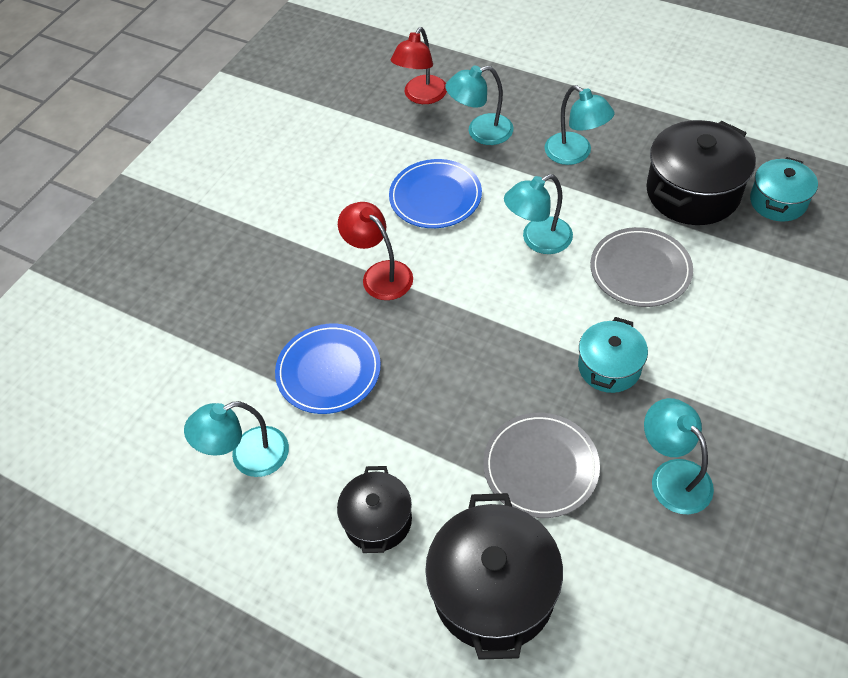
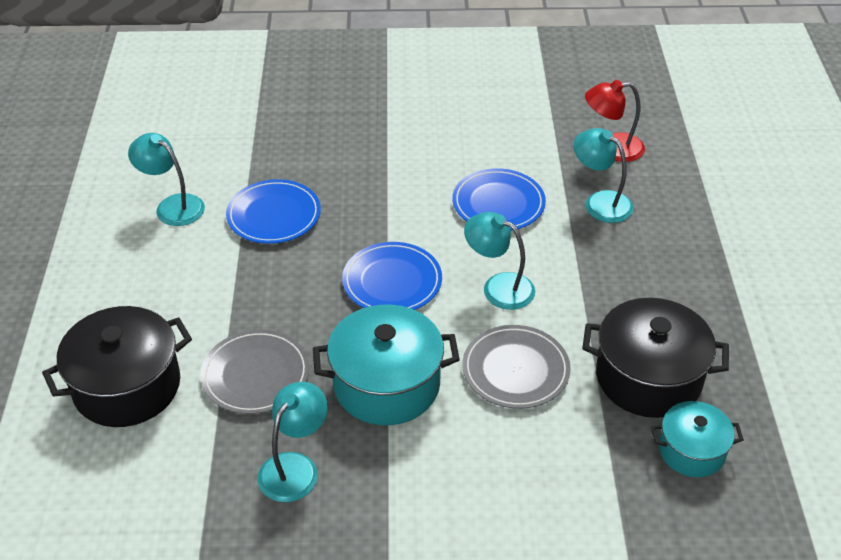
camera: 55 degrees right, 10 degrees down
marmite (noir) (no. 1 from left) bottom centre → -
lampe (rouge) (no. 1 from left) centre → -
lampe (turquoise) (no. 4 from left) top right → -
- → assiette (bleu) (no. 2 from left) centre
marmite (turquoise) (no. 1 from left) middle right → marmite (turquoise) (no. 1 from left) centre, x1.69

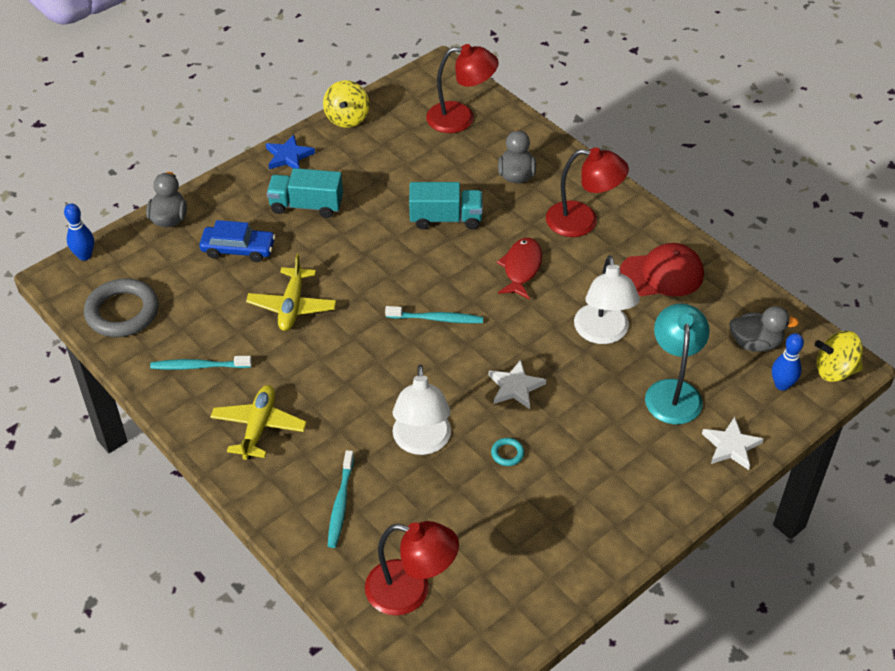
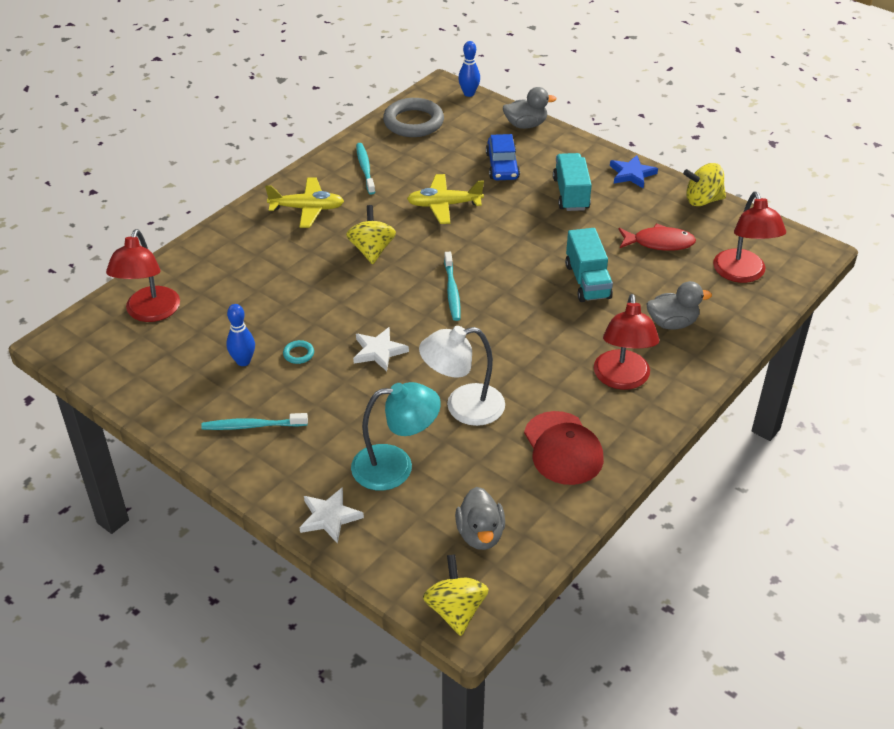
camera: 80 degrees right, 5 degrees down
lampe (blanc) (no. 1 from left) centre → -
- → toupie (jaune) (no. 1 from left) top centre
brosse à dents (turquoise) (no. 2 from left in the first image) bottom centre → brosse à dents (turquoise) (no. 1 from left) middle left, relocated
poisson (rouge) centre → poisson (rouge) top right, relocated
quille (bleu) (no. 2 from left in the first image) middle right → quille (bleu) (no. 1 from left) middle left, relocated

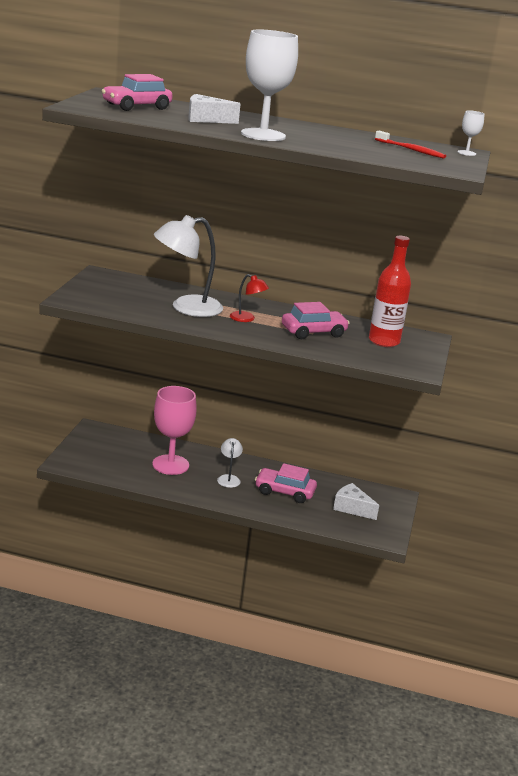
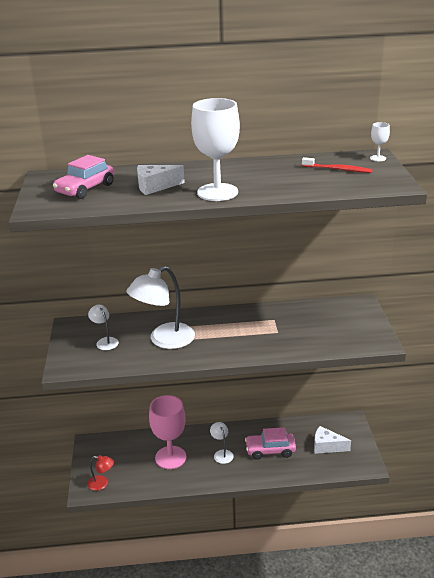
camera: 15 degrees left, 5 degrees up
voiture (rose) (no. 3 from left) centre → -
bouteille (rouge) middle right → -
- → lampe (blanc) (no. 1 from left) middle left
lampe (rouge) centre → lampe (rouge) bottom left, relocated

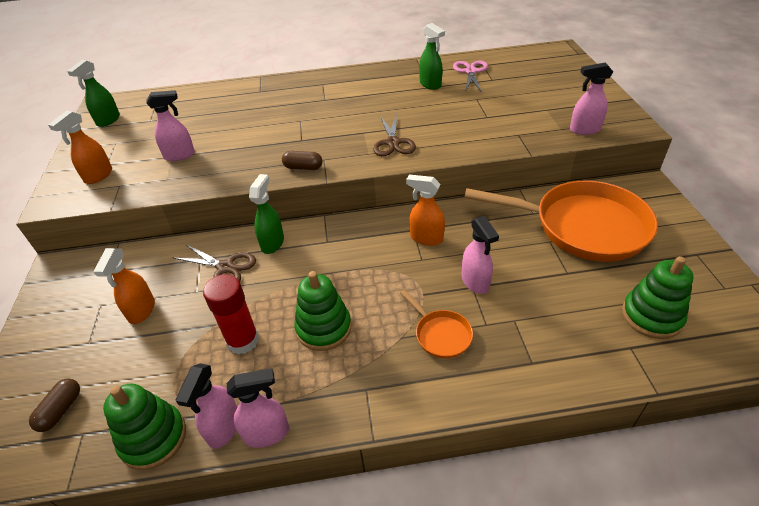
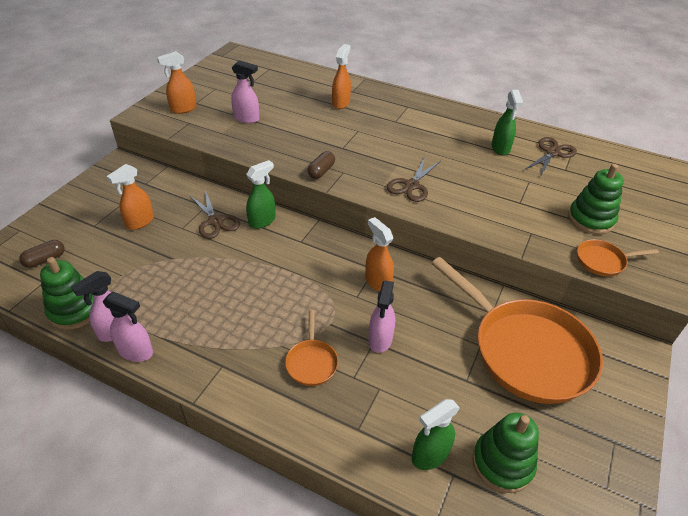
camera: 30 degrees right, 0 degrees up
bâton de colle (rouge) middle left → -
- → vaporisateur (orange) (no. 3 from left) top centre
vaporisateur (vert) (no. 1 from left in the first image) top left → vaporisateur (vert) (no. 2 from left) bottom centre, relocated
jouet à empiler (vert) (no. 2 from left in the first image) centre → jouet à empiler (vert) (no. 3 from left) middle right, relocated
vaporisateur (rose) (no. 5 from left) top right → poêle (orange) (no. 3 from left) middle right
ciseaux (rose) top centre → ciseaux (marron) (no. 3 from left) top right
gélule (marron) (no. 2 from left) top centre, 75 degrees clockwise

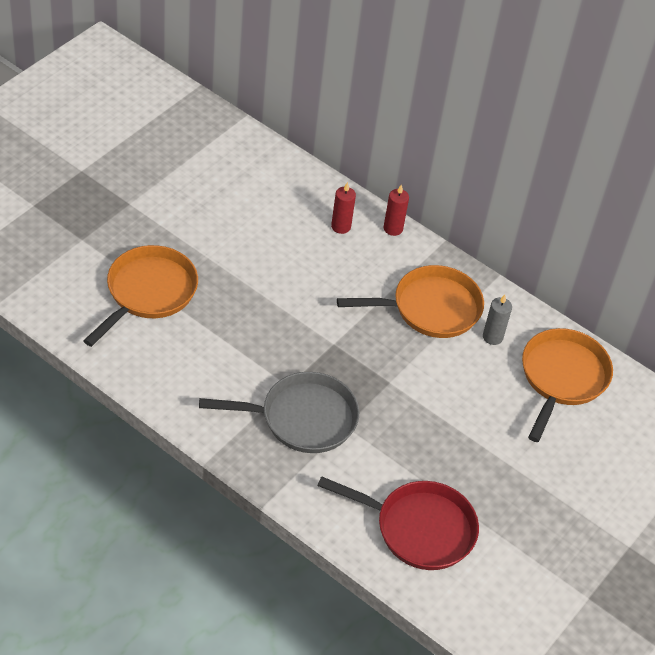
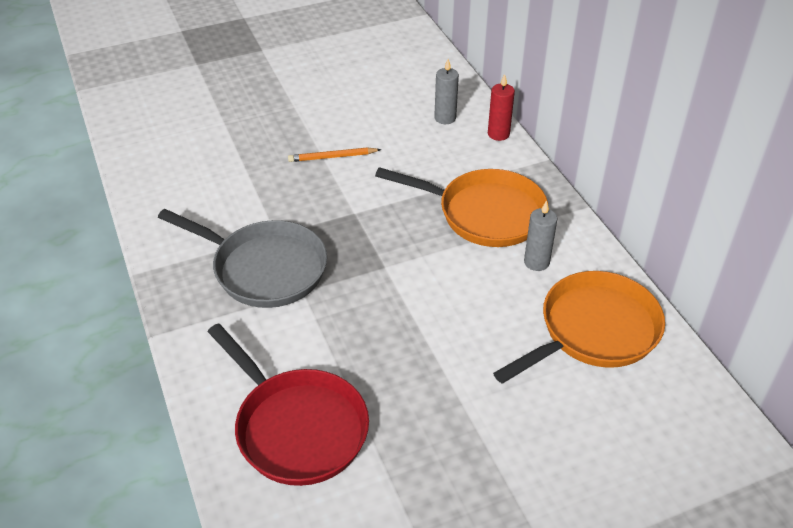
camera: 35 degrees right, 5 degrees down
poêle (orange) (no. 1 from left) middle left → -
- → crayon (orange) top centre
bougie (rouge) (no. 1 from left) top centre → bougie (gris) (no. 1 from left) top centre

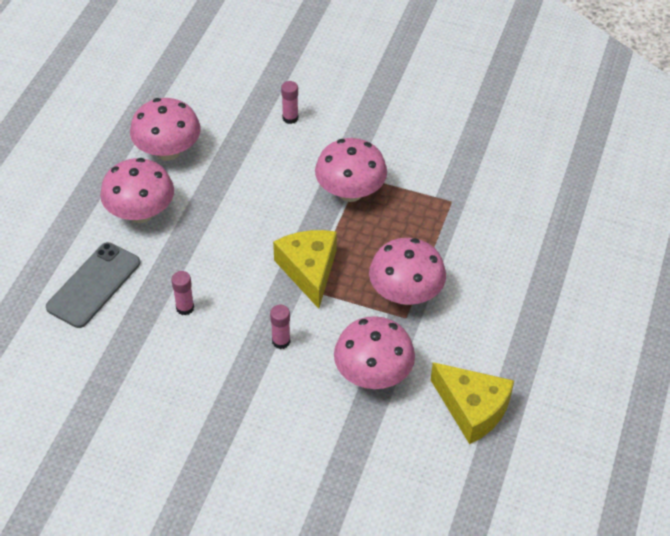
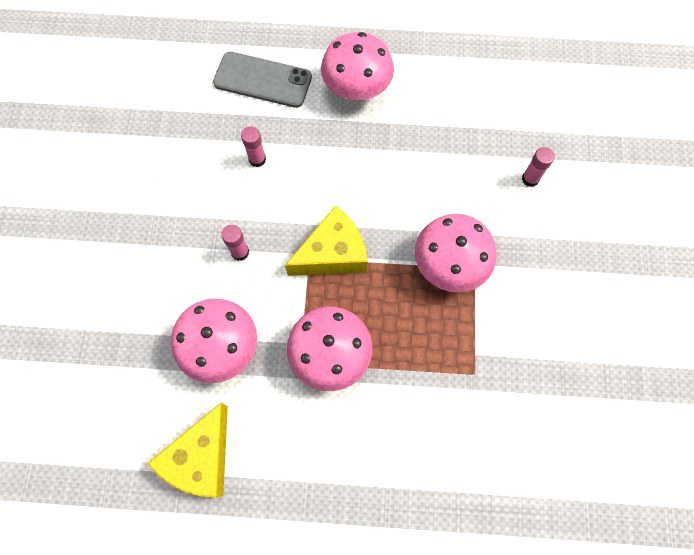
camera: 75 degrees right, 20 degrees up
champignon (rose) (no. 2 from left) top left → -

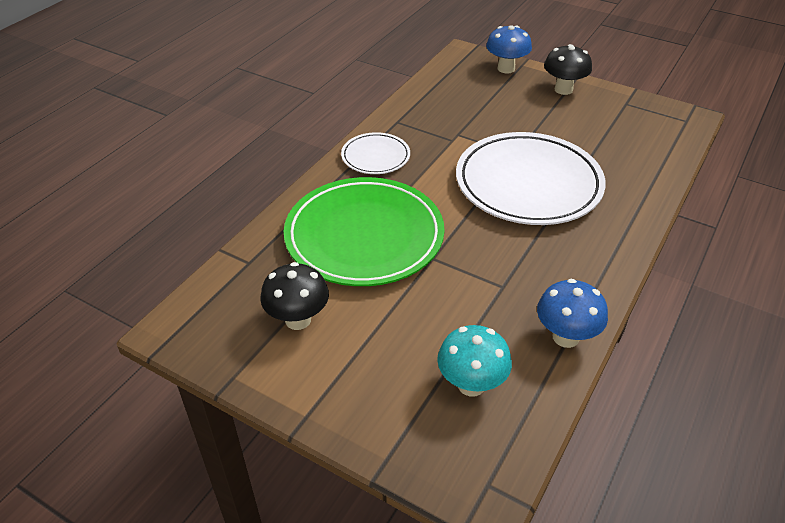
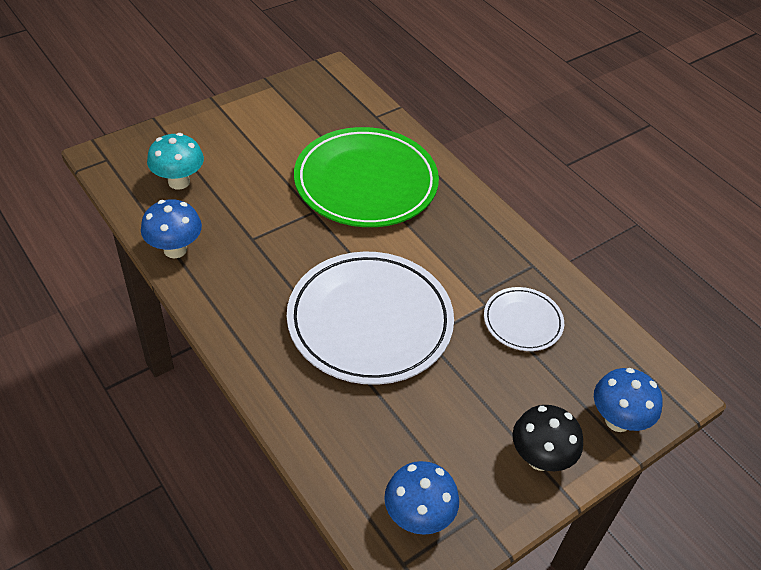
camera: 110 degrees right, 5 degrees up
champignon (noir) (no. 1 from left) centre → -
- → champignon (bleu) (no. 2 from left) bottom centre
assiette (blanc) (no. 1 from left in the first image) top centre → assiette (blanc) (no. 2 from left) middle right, relocated

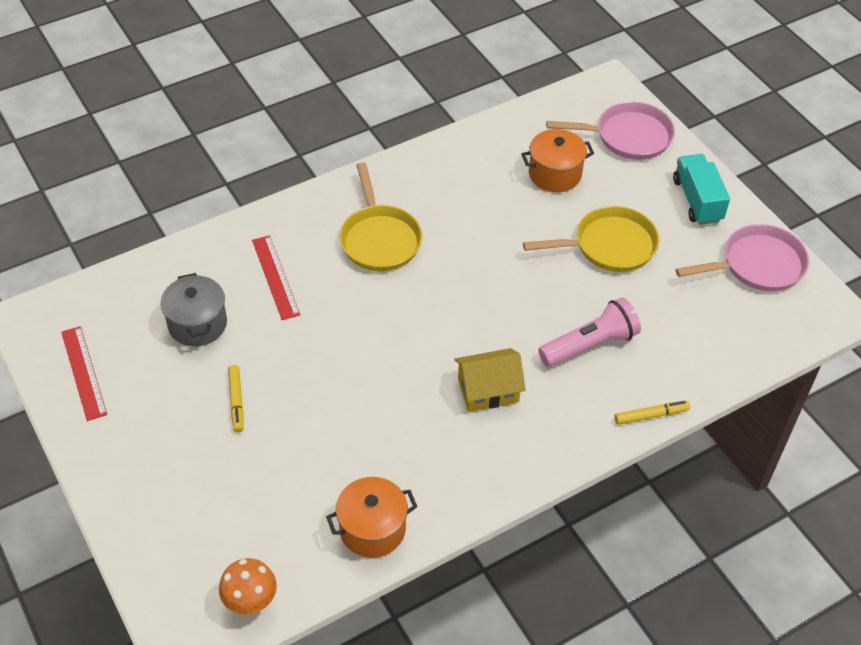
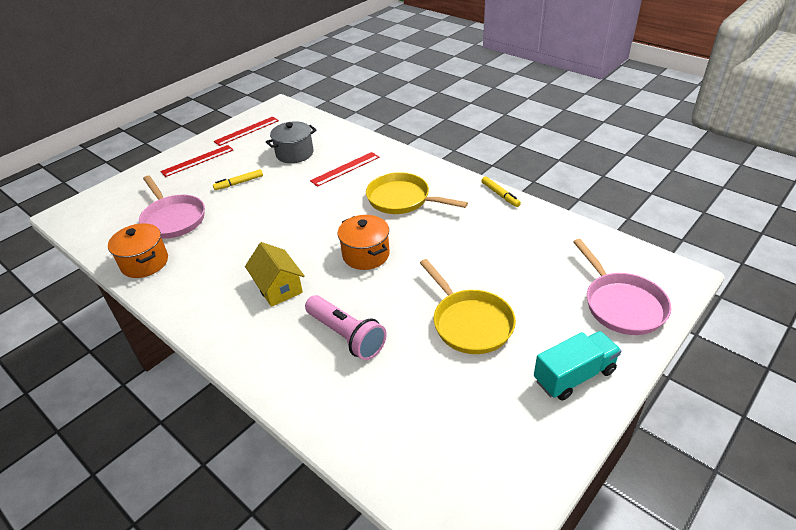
camera: 75 degrees right, 10 degrees down
champignon (orange) bottom left → -
- → règle (rouge) (no. 1 from left) top left
marmite (orange) (no. 2 from left) top centre → marmite (orange) (no. 2 from left) centre, relocated
feutre (jaune) (no. 2 from left) middle right → feutre (jaune) (no. 2 from left) centre, relocated
poêle (rose) (no. 2 from left in the first image) middle right → poêle (rose) (no. 1 from left) middle left, relocated
poêle (jaune) (no. 1 from left) centre, 60 degrees clockwise

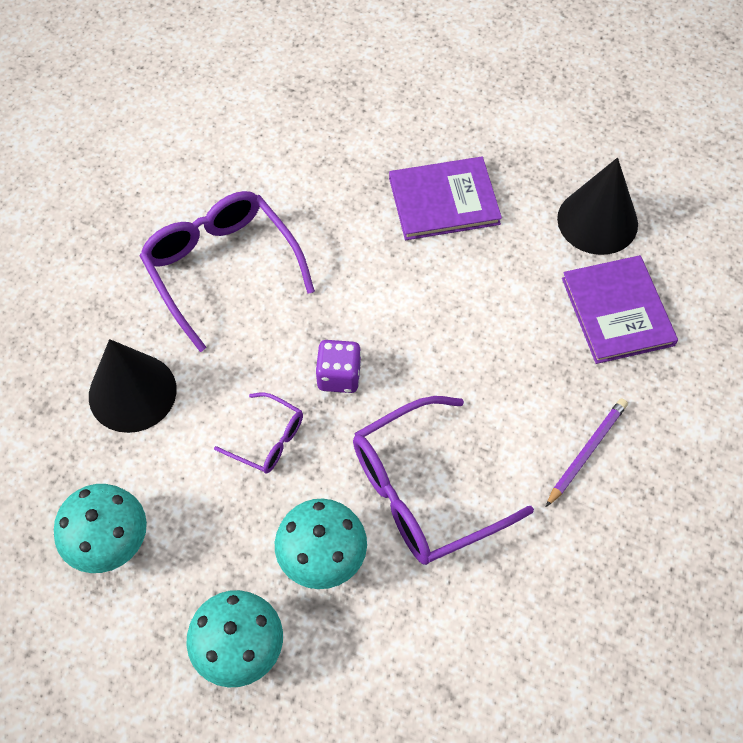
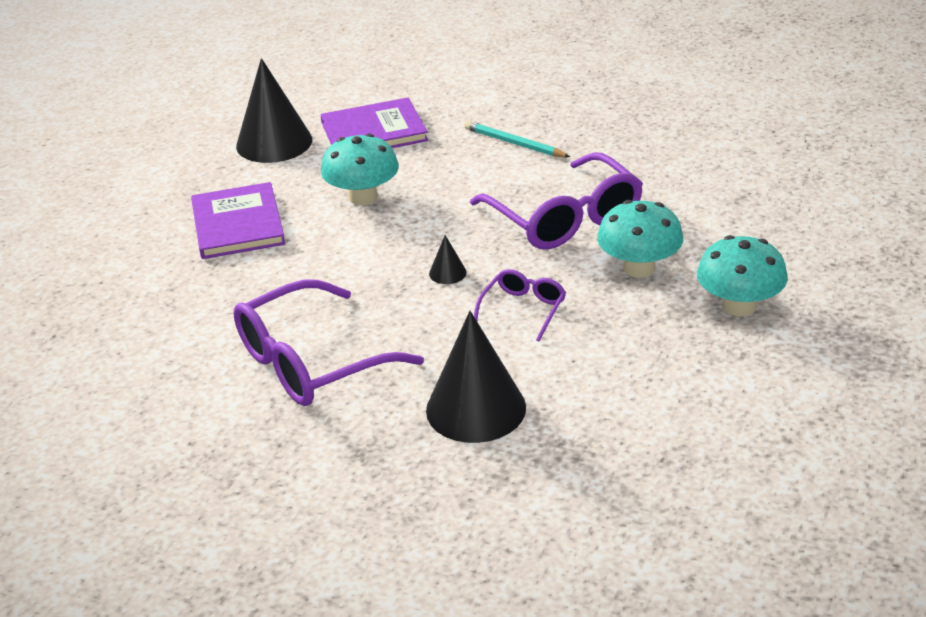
camera: 90 degrees left, 25 degrees down
champignon (turquoise) (no. 1 from left) bottom left → champignon (turquoise) (no. 1 from left) top centre, relocated
dé (violet) centre → cône (noir) (no. 2 from left) centre
crayon (violet) middle right → crayon (turquoise) top centre

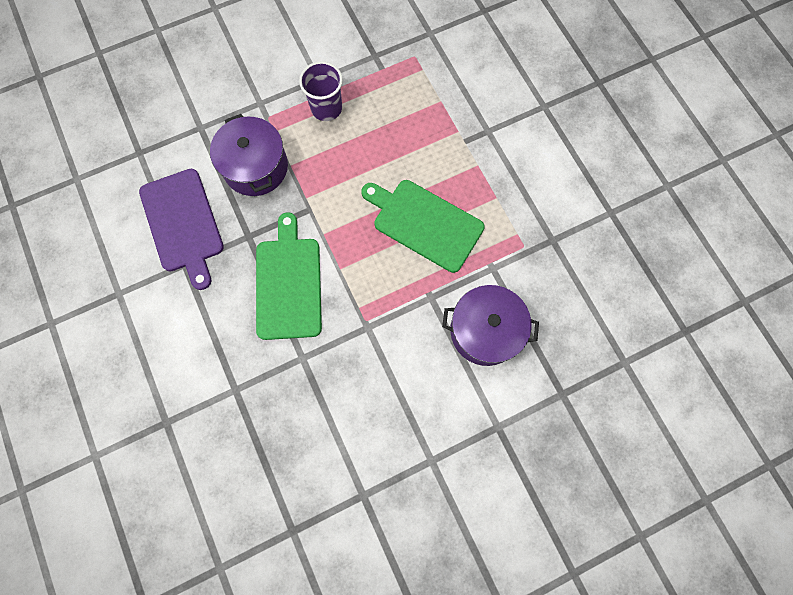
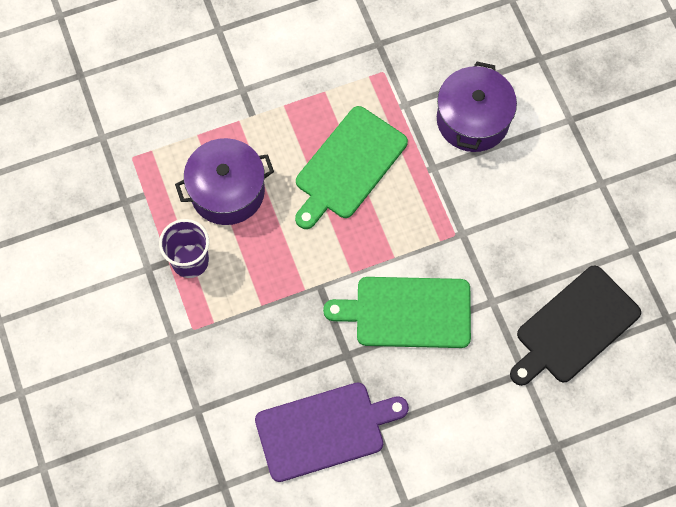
camera: 85 degrees left, 5 degrees down
- → planche à découper (noir) middle right
marmite (violet) (no. 1 from left) top left → marmite (violet) (no. 1 from left) middle left, relocated

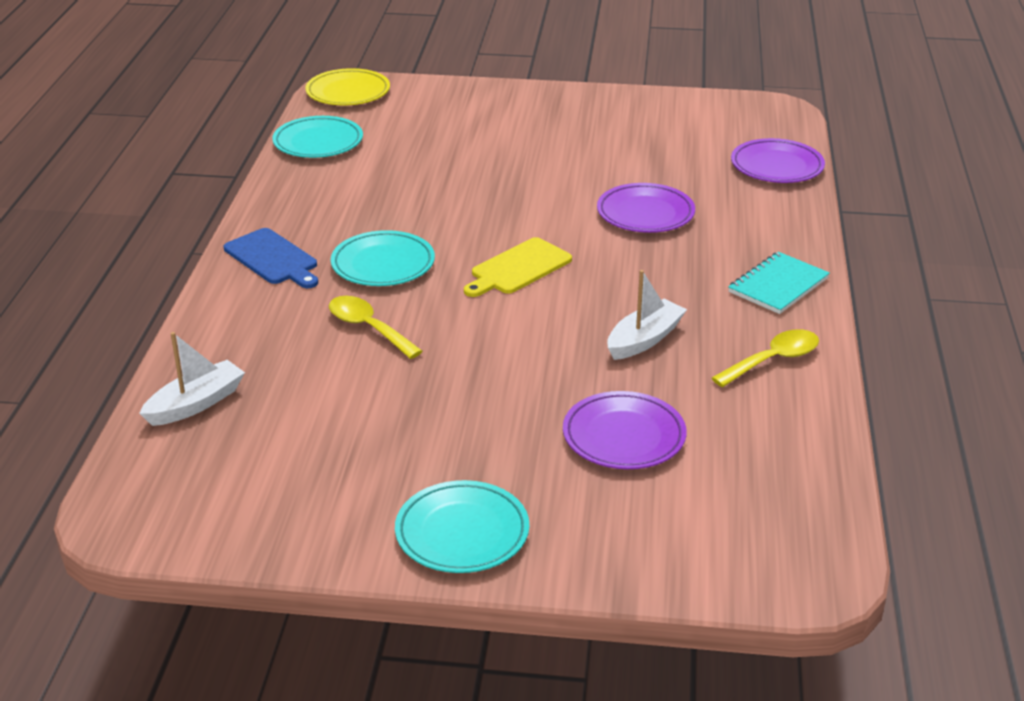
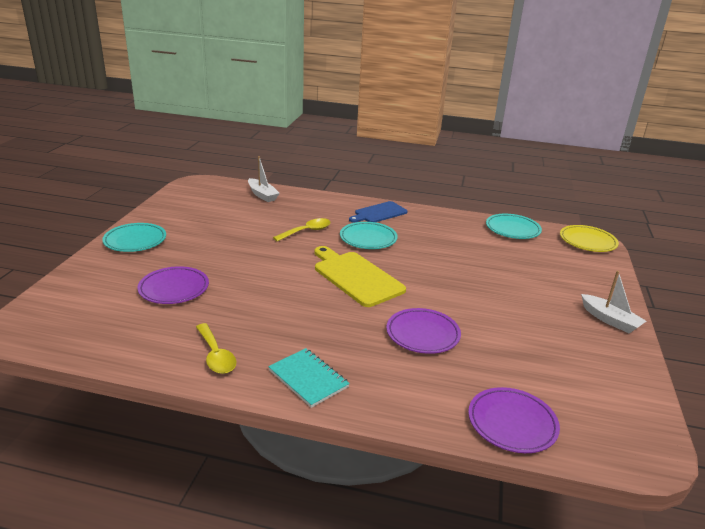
camera: 95 degrees right, 5 degrees down
bateau (blanc) (no. 2 from left) centre → bateau (blanc) (no. 2 from left) middle right, relocated
planche à découper (jaune) centre, x1.52

